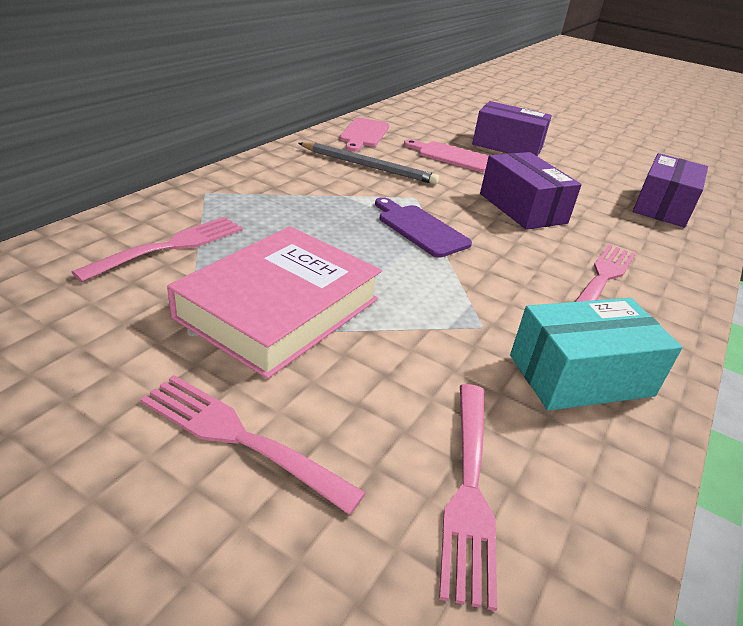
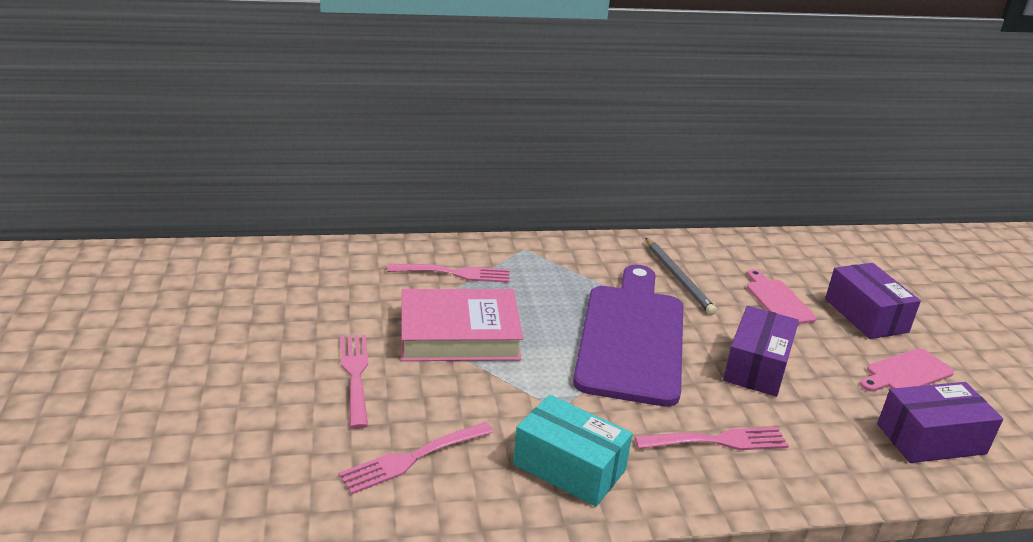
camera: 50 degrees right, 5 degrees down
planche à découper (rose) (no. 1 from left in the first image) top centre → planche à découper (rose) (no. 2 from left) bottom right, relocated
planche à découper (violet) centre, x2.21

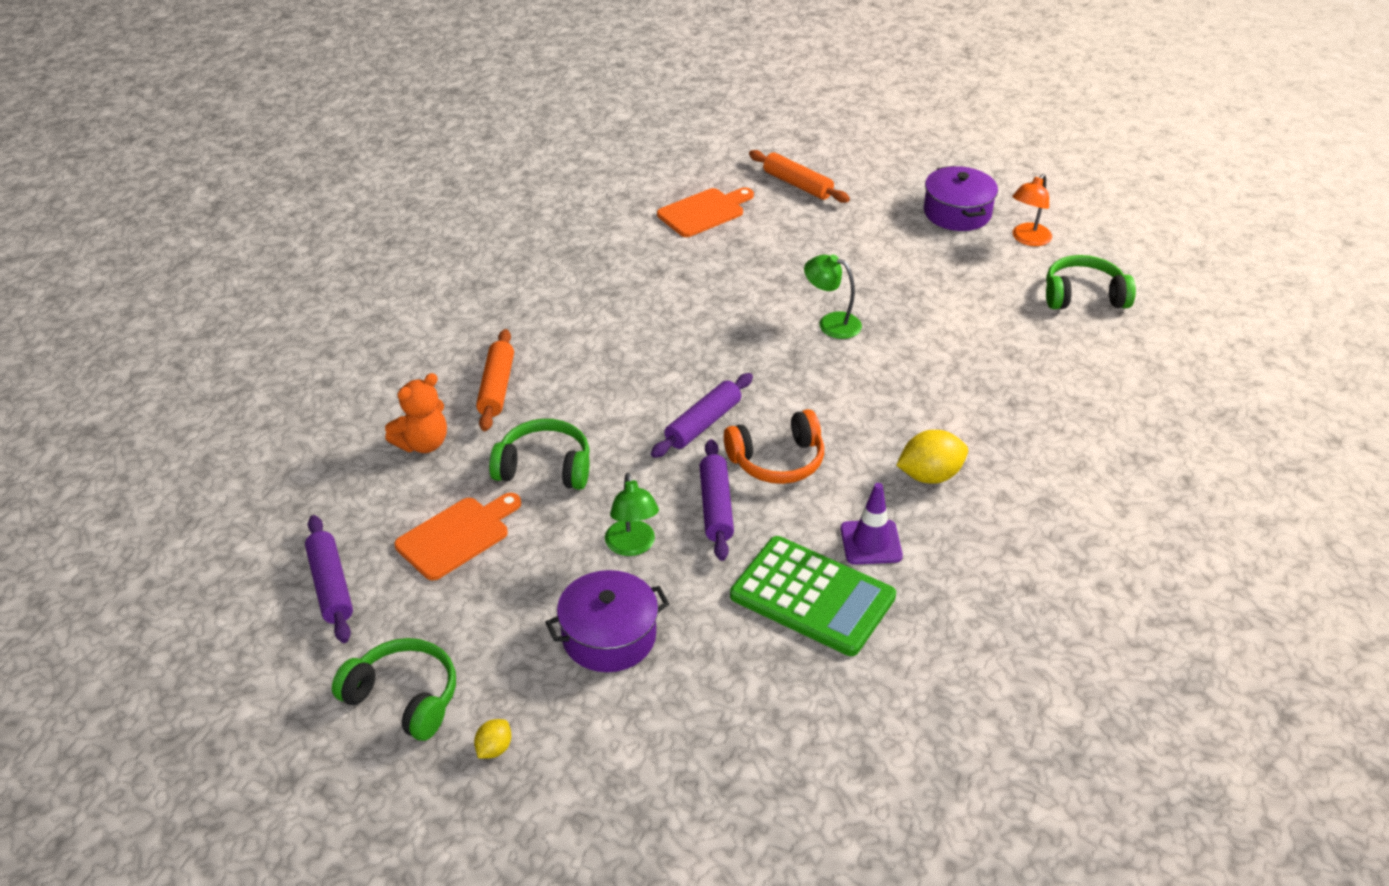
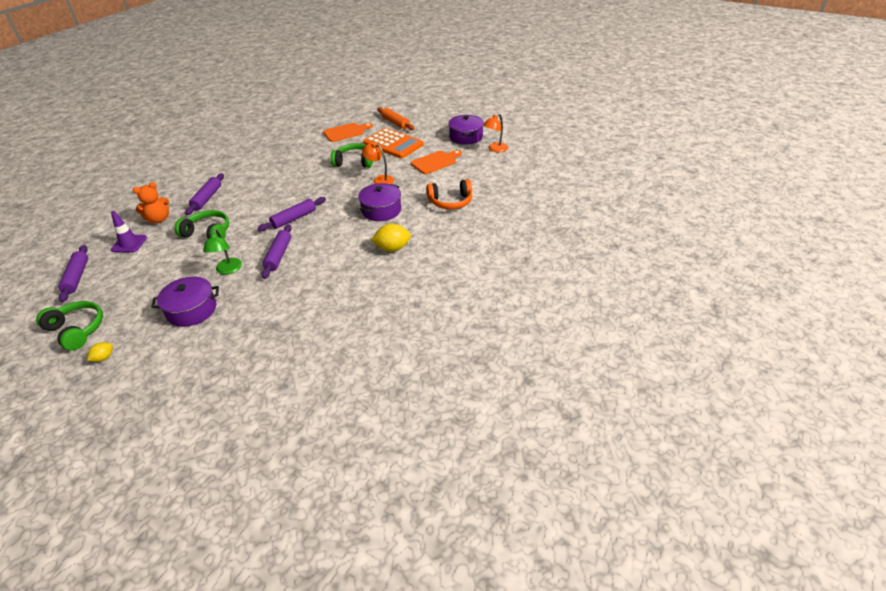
camera: 10 degrees right, 0 degrees up
calculatrice (vert) bottom centre → -
- → marmite (violet) (no. 2 from left) centre
- → calculatrice (orange) top centre
planche à découper (orange) (no. 1 from left in the first image) middle left → planche à découper (orange) (no. 2 from left) top centre, relocated
casque audio (orange) centre → casque audio (orange) top centre, relocated
cône de chantier (violet) centre → cône de chantier (violet) middle left, relocated
casque audio (vert) (no. 3 from left) top right → casque audio (vert) (no. 3 from left) top centre, relocated
rouleau à pâtisserie (orange) (no. 1 from left) centre → rouleau à pâtisserie (violet) (no. 2 from left) top left
lampe (vert) (no. 2 from left) centre → lampe (orange) (no. 1 from left) top centre

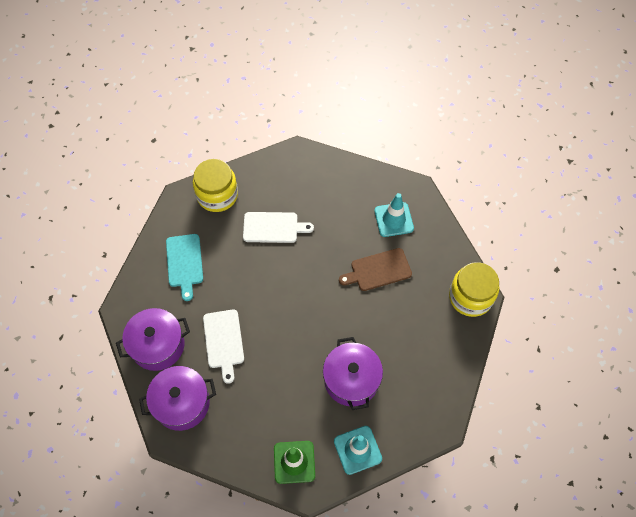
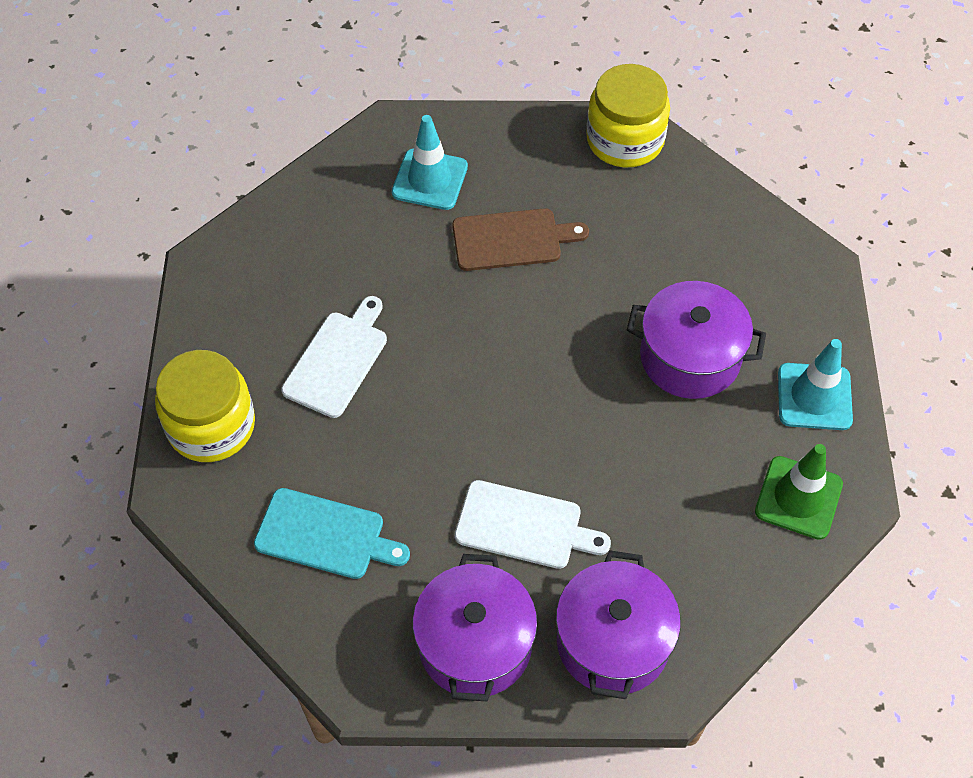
camera: 65 degrees left, 5 degrees down
planche à découper (marron) centre → planche à découper (marron) top centre, 105 degrees counterclockwise

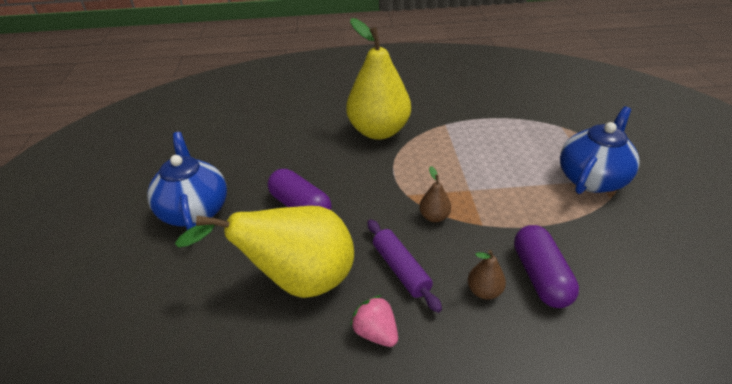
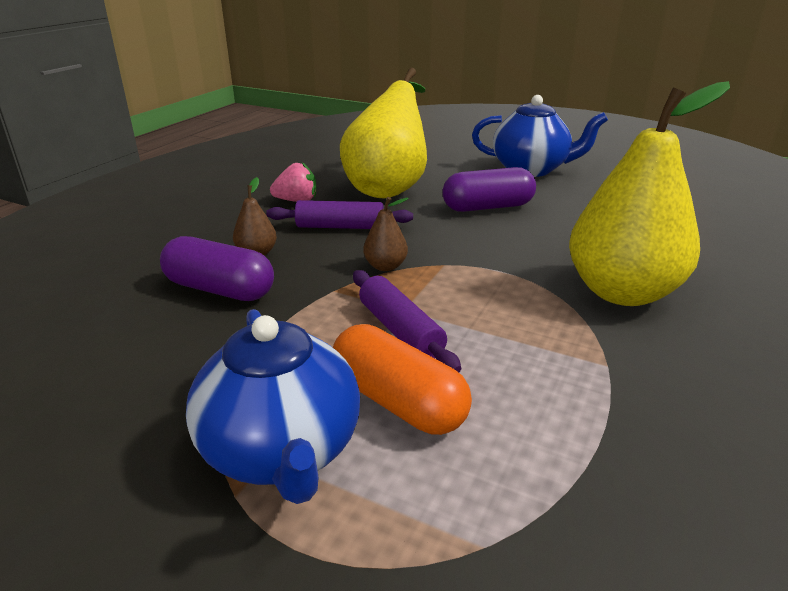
camera: 120 degrees right, 10 degrees down
- → gélule (orange) centre
- → rouleau à pâtisserie (violet) (no. 2 from left) centre

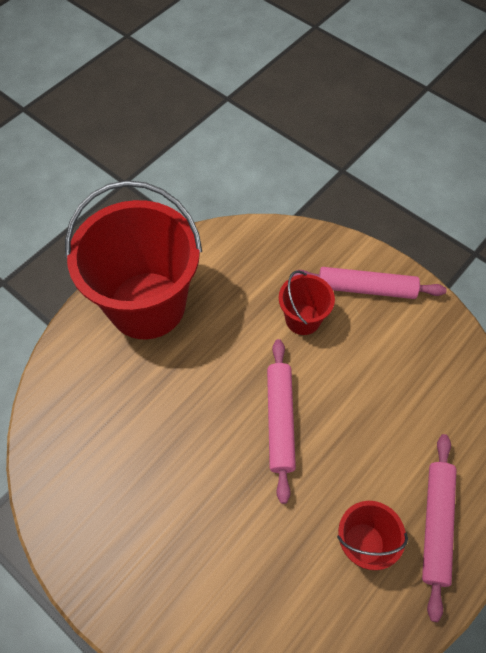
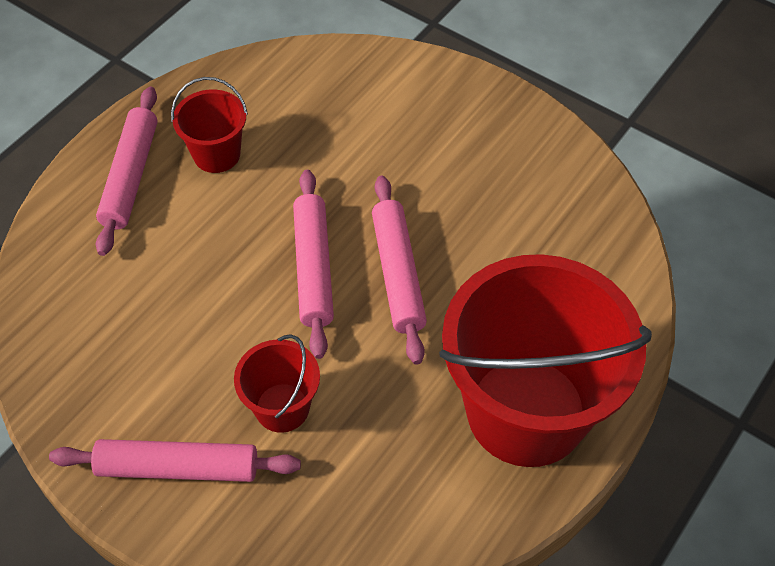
camera: 175 degrees right, 5 degrees down
- → rouleau à pâtisserie (rose) (no. 4 from left) centre

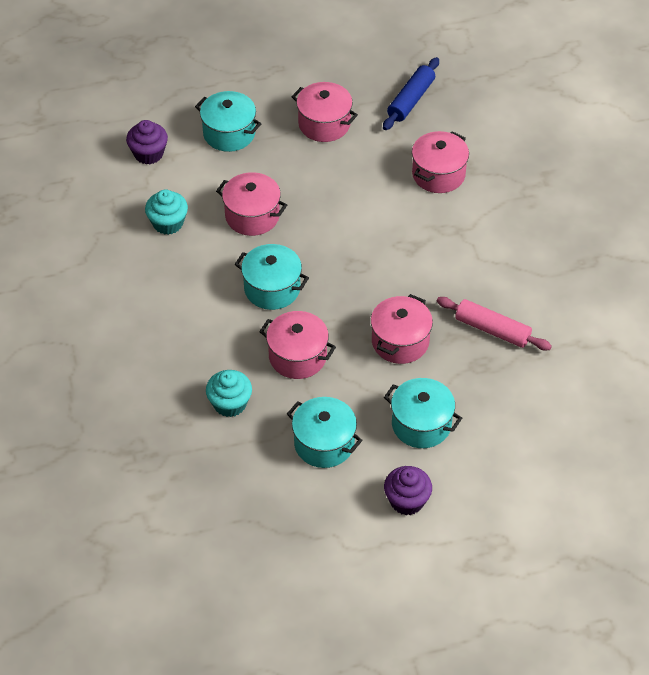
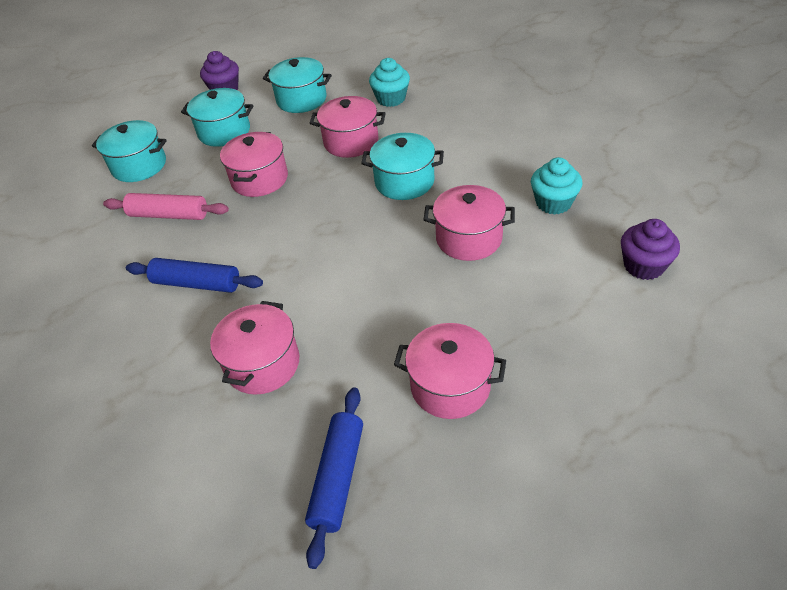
camera: 165 degrees right, 5 degrees down
- → rouleau à pâtisserie (bleu) (no. 1 from left) middle left
marmite (turquoise) (no. 1 from left) top centre → marmite (turquoise) (no. 1 from left) top left, relocated

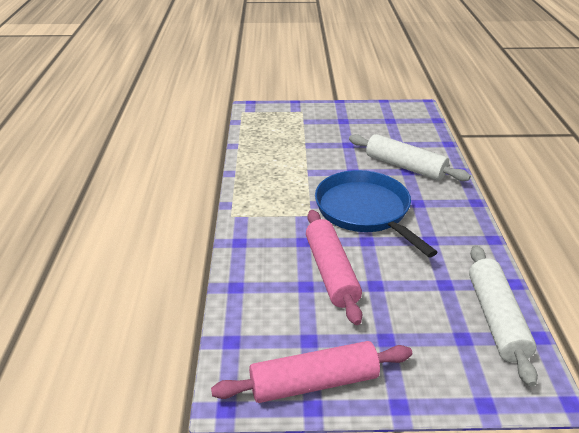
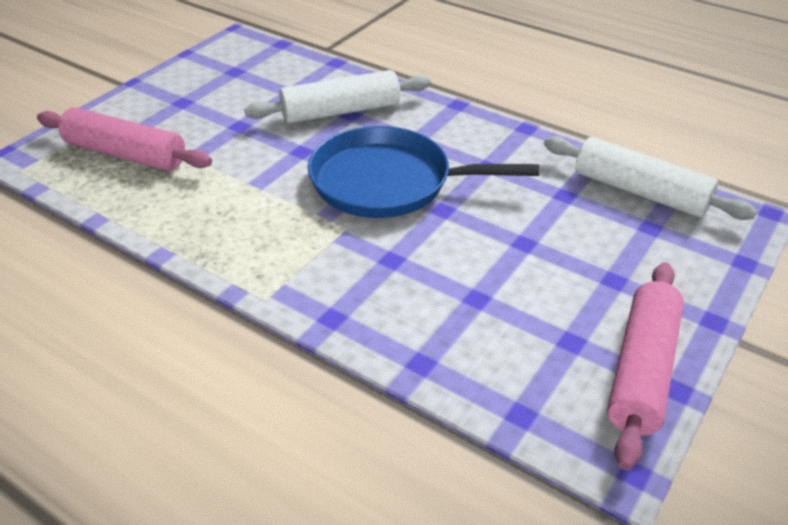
camera: 55 degrees left, 5 degrees up
rouleau à pâtisserie (rose) (no. 2 from left in the first image) centre → rouleau à pâtisserie (rose) (no. 1 from left) top left, relocated

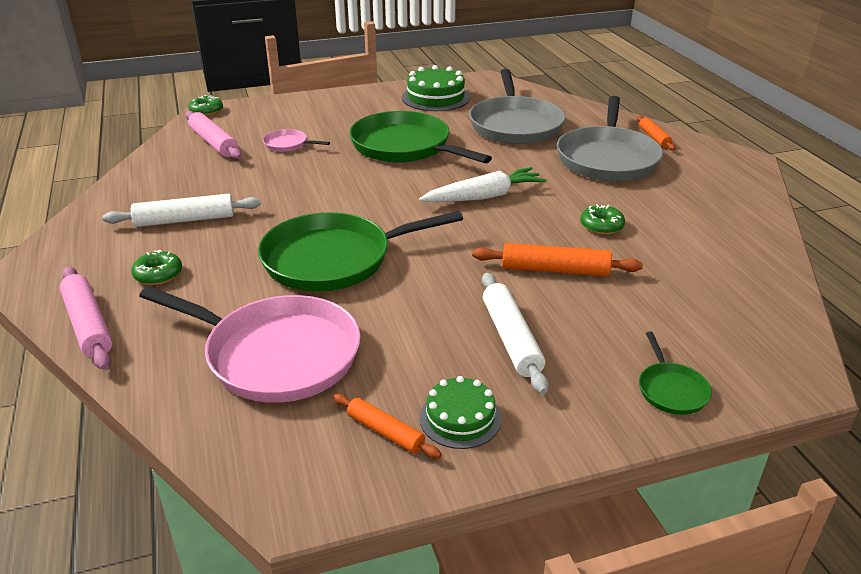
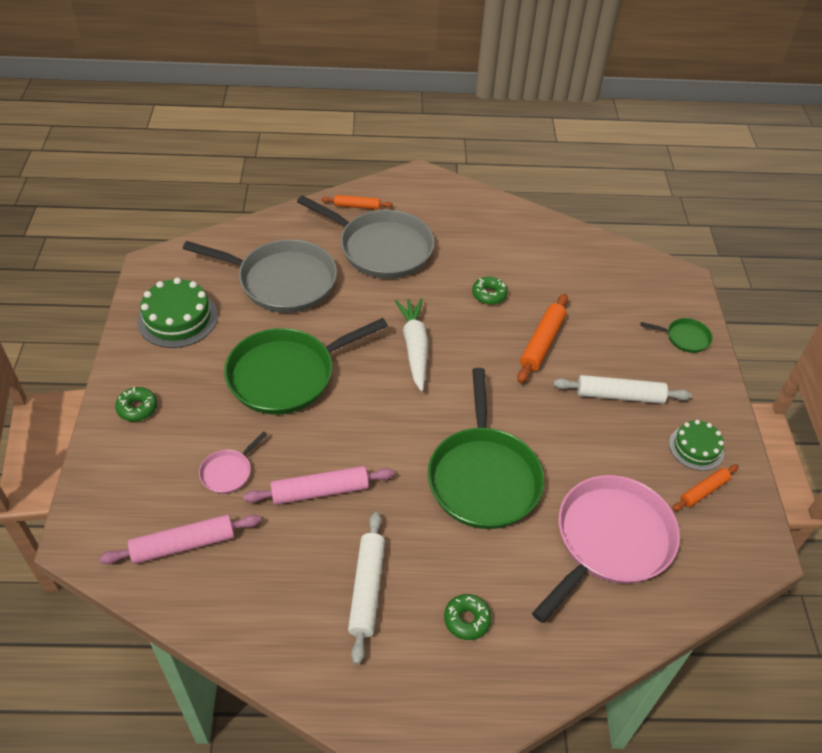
camera: 75 degrees left, 15 degrees up
rouleau à pâtisserie (rose) (no. 1 from left in the first image) middle left → rouleau à pâtisserie (rose) (no. 2 from left) centre, relocated
beignet (vert) (no. 2 from left in the first image) top left → beignet (vert) (no. 1 from left) middle left, relocated

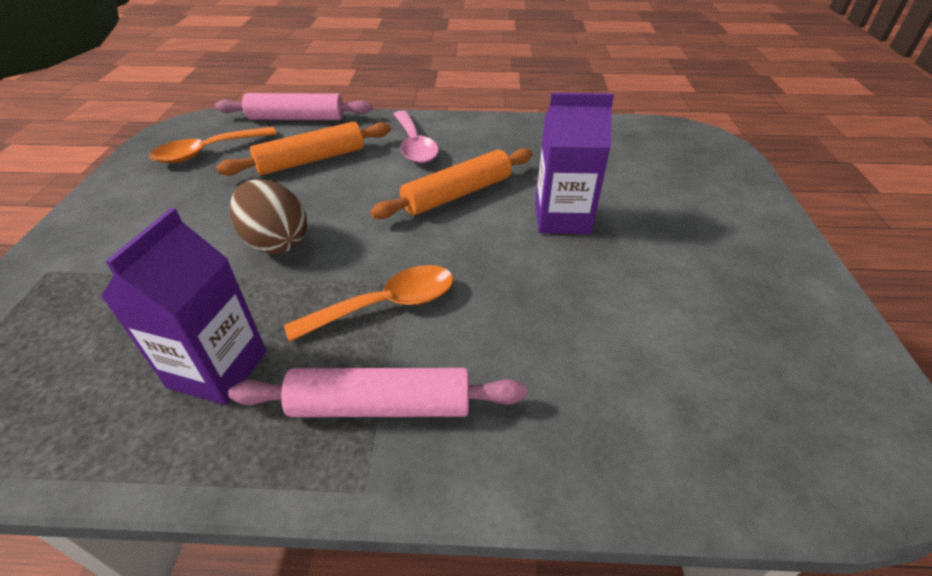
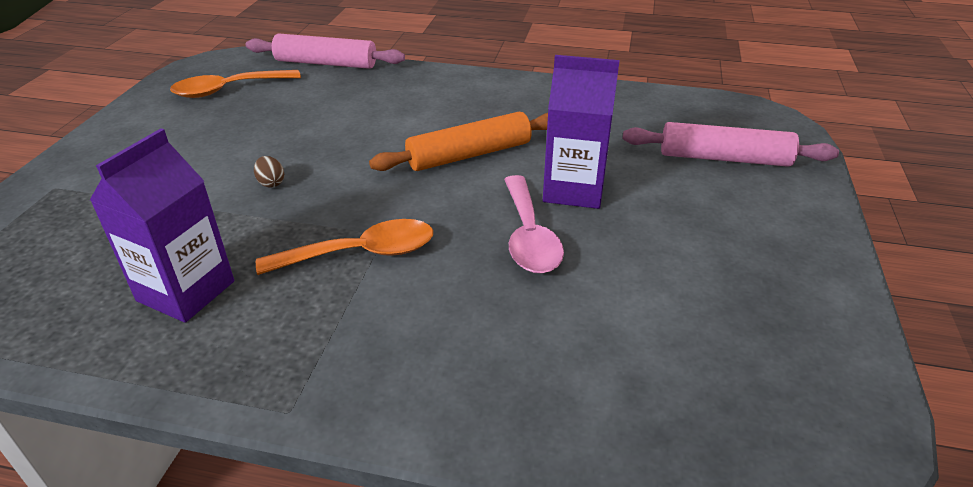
camera: 10 degrees right, 5 degrees down
rouleau à pâtisserie (orange) (no. 1 from left) top left → -
rouleau à pâtisserie (rose) (no. 2 from left) bottom centre → rouleau à pâtisserie (rose) (no. 2 from left) top right, relocated
cuillère (rose) top centre → cuillère (rose) centre, relocated
œuf (marron) middle left, x0.42

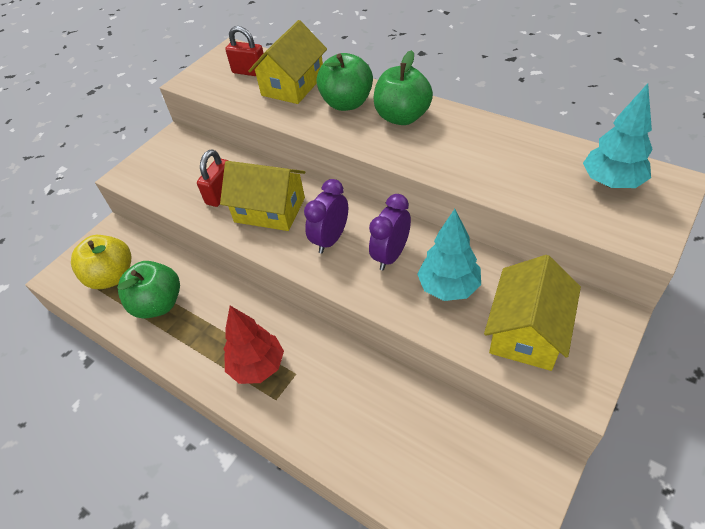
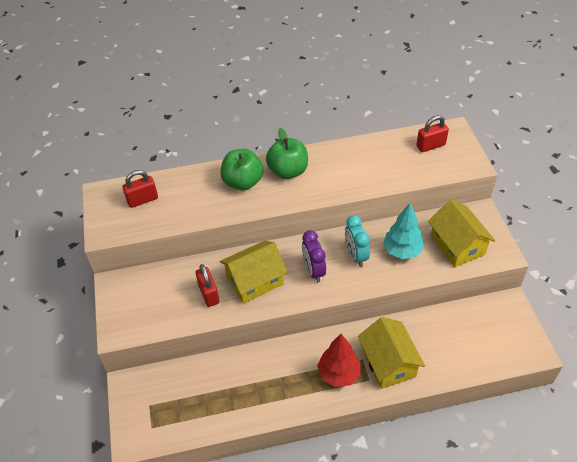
camera: 50 degrees left, 0 degrees up
pomme (jaune) middle left → -
pomme (vert) (no. 1 from left) middle left → -
maison (jaune) (no. 2 from left) top centre → maison (jaune) (no. 2 from left) bottom right, relocated
arbre (turquoise) (no. 2 from left) top right → cadenas (rouge) (no. 3 from left) top right
réveil (violet) (no. 2 from left) centre → réveil (turquoise) centre

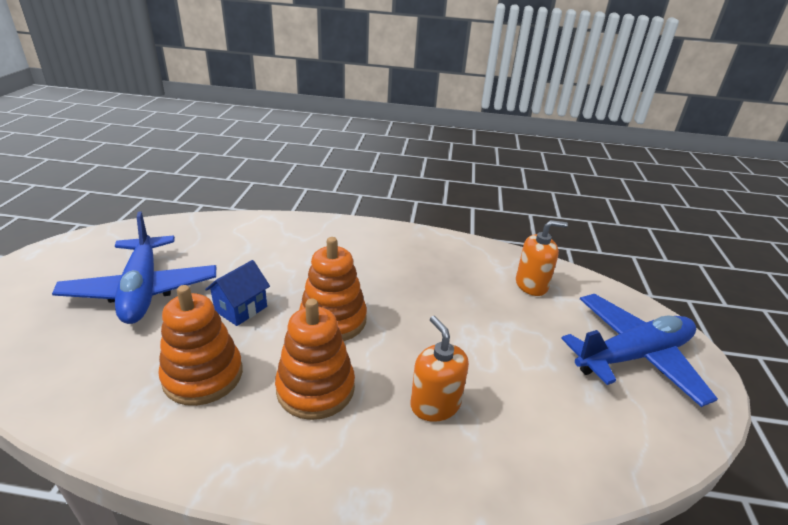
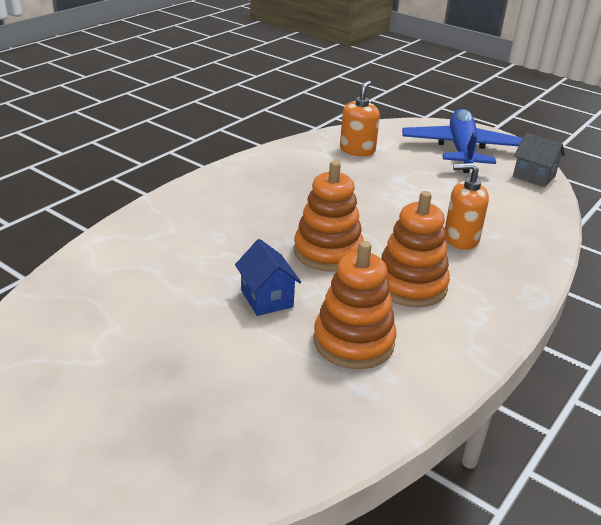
camera: 60 degrees left, 0 degrees up
avion (bleu) (no. 1 from left) middle left → -
- → maison (gris) top right

